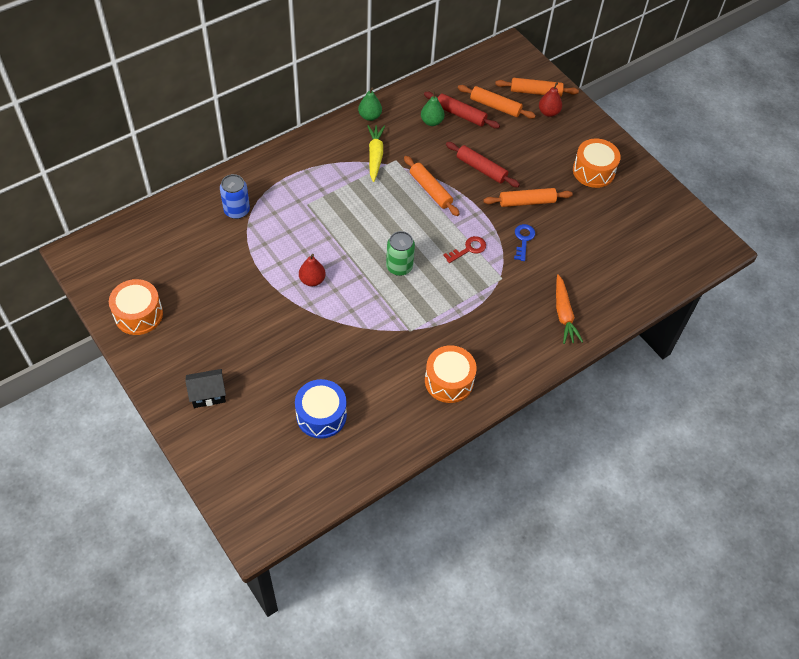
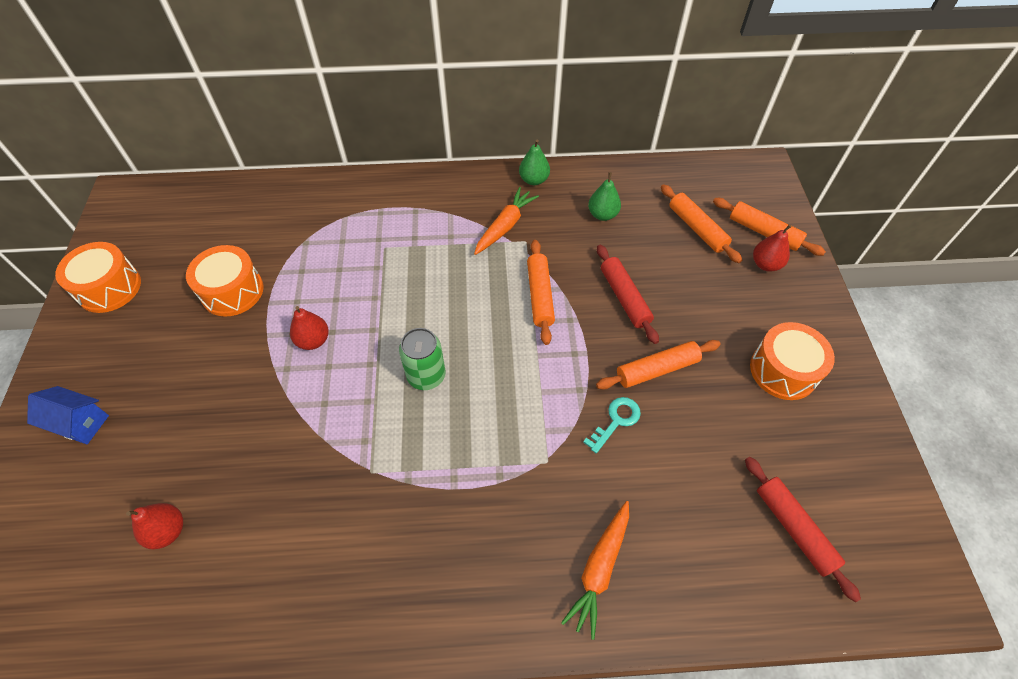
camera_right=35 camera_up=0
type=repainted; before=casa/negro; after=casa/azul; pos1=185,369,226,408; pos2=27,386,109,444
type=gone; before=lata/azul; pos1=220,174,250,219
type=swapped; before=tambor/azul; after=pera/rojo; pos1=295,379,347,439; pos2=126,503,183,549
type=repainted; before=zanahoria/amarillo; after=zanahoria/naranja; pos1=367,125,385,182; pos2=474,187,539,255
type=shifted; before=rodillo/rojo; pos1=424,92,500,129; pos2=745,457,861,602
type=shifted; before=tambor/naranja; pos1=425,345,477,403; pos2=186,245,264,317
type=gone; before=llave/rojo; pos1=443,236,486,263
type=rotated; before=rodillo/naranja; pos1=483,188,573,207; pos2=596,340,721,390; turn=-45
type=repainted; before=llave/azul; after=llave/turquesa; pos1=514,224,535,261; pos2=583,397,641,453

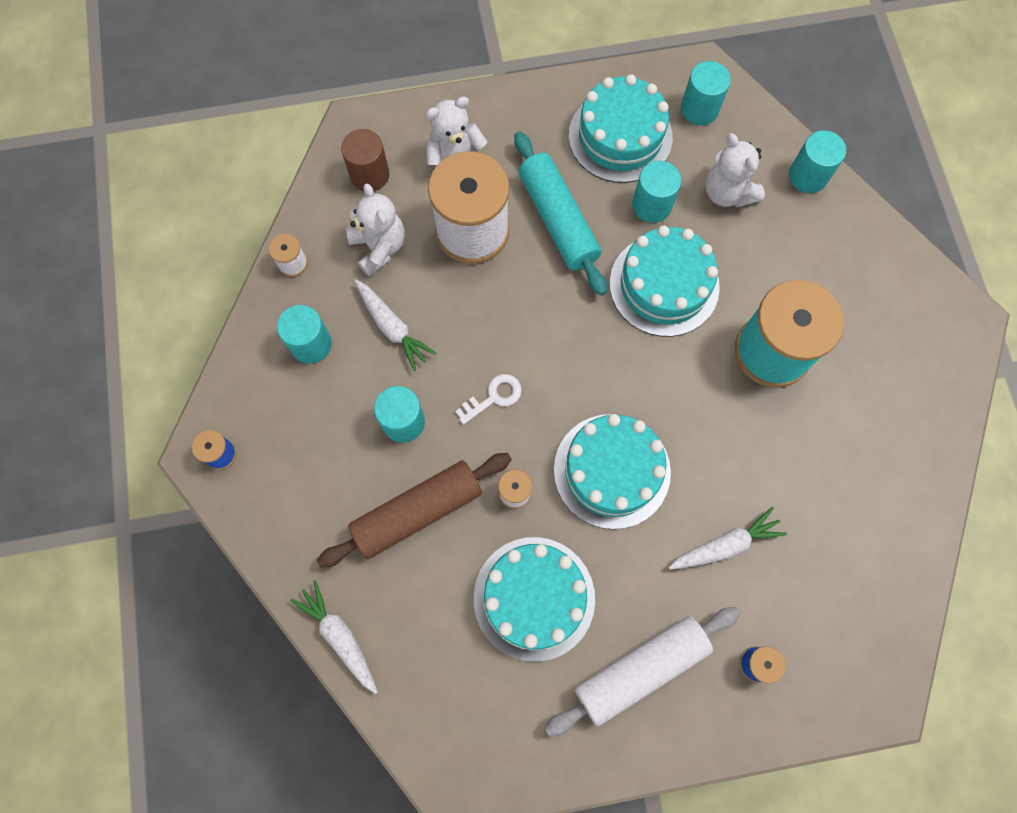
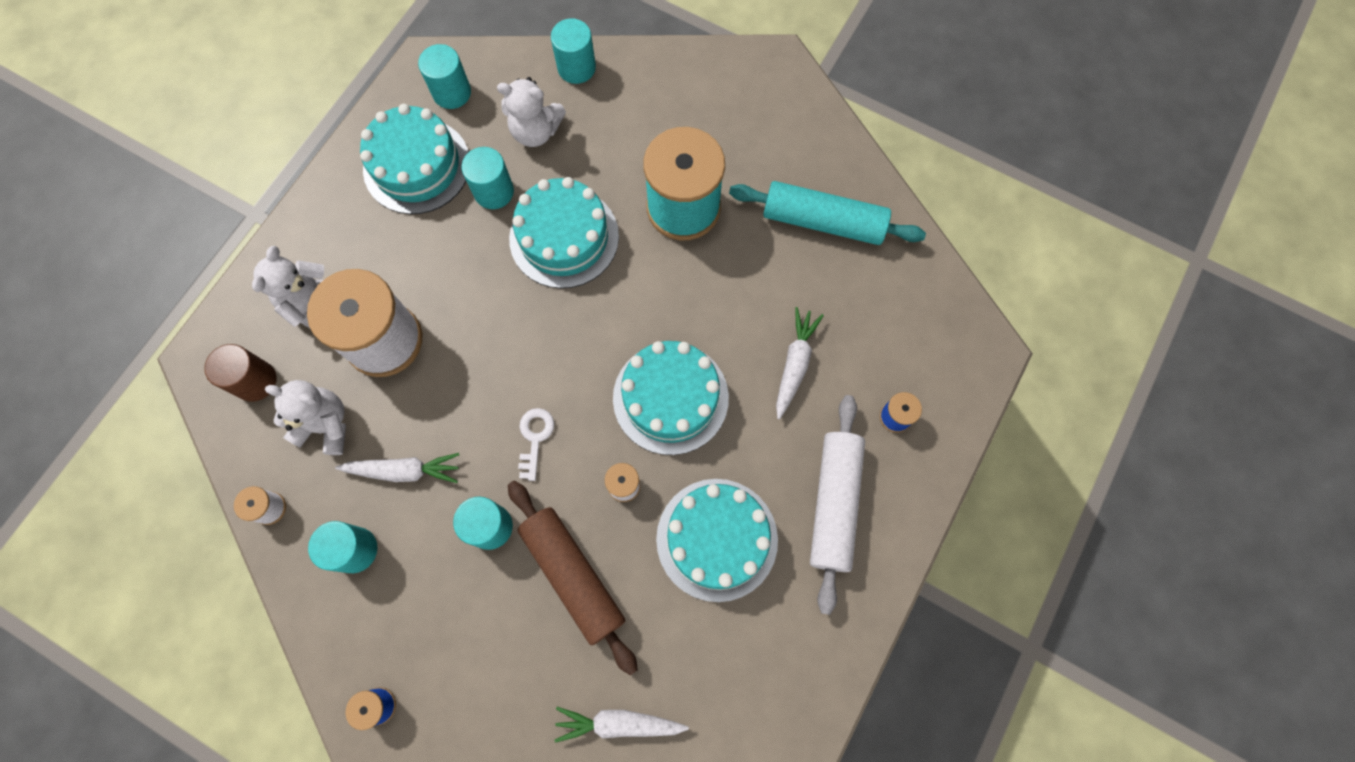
camera_right=-50 camera_up=0
type=rotated; before=rodillo/marrón; pos1=317,453,512,568; pos2=508,481,638,675; turn=-45
type=shifted; before=rodillo/turquesa; pos1=514,131,607,296; pos2=729,181,926,245

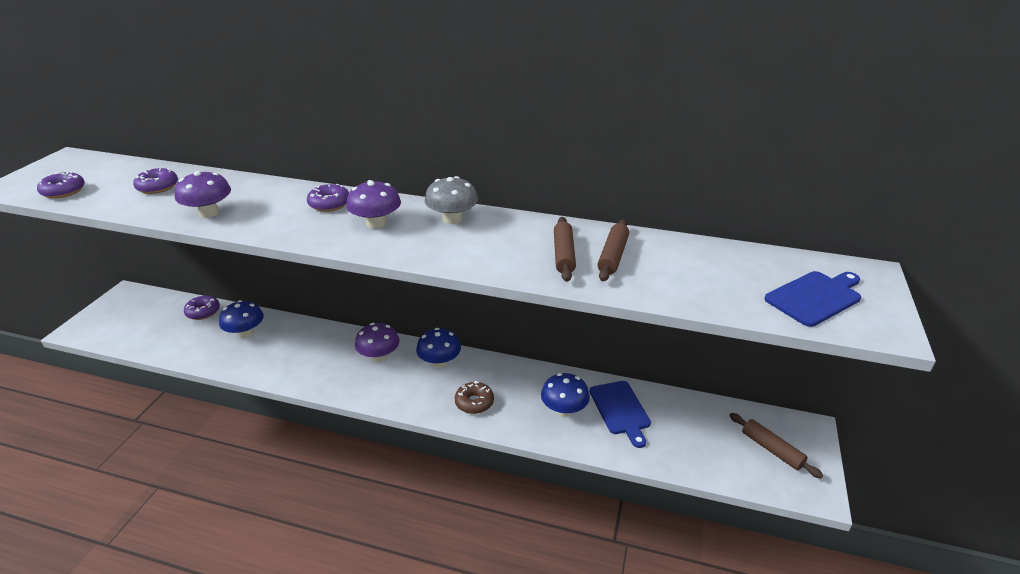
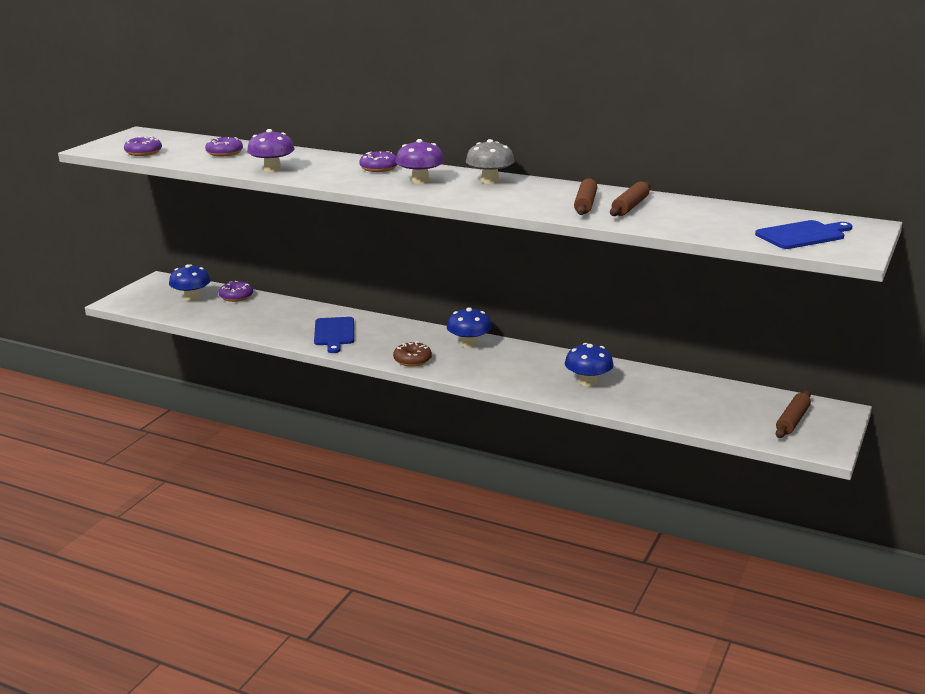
camera_right=10 camera_up=-10
type=shifted; before=seta/azul; pos1=219,300,264,338; pos2=169,264,211,301
type=gone; before=seta/morado; pos1=355,323,400,362
type=shifted; before=rosquilla/marrón; pos1=455,381,494,414; pos2=393,341,432,367
type=shifted; before=tabla de cortar/azul; pos1=590,381,651,448; pos2=314,317,354,353
type=rotated; before=rodillo/marrón; pos1=729,413,823,479; pos2=776,390,811,438; turn=60

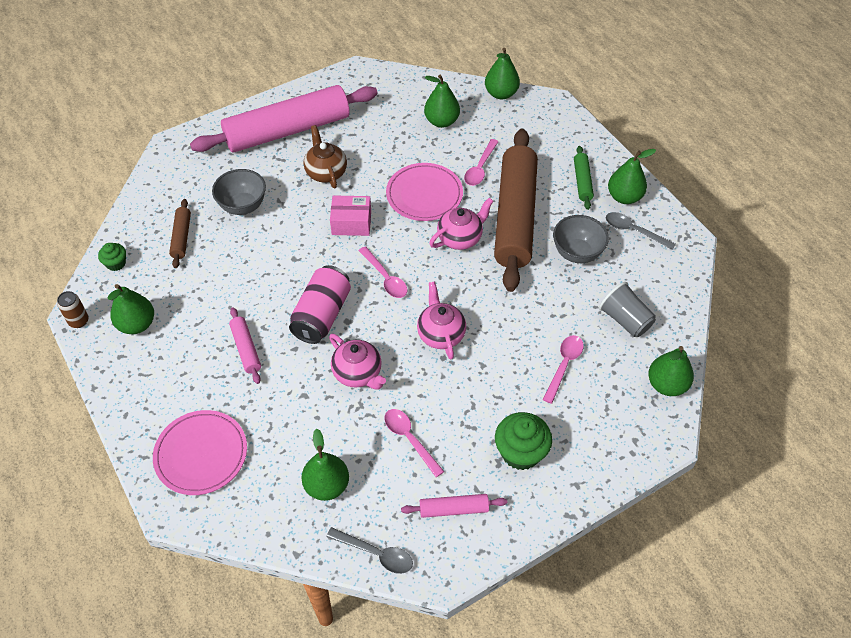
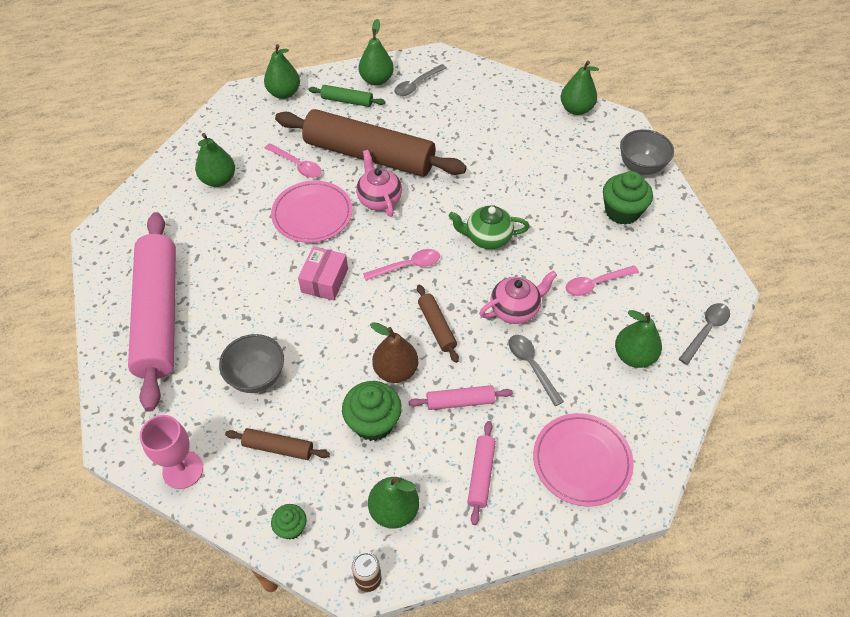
camera_right=-75 camera_up=0
type=swapped; before=lata/rosa; after=rodillo/marrón; pos1=289,265,351,344; pos2=417,284,459,363
type=gone; before=tetera/marrón; pos1=304,125,347,188
type=shifted; before=rodillo/rosa; pos1=401,494,507,518; pos2=468,421,496,525
type=repainted; before=tetera/rosa; after=tetera/verde; pos1=417,281,466,360; pos2=449,205,530,249
type=shifted; before=pera/verde; pos1=485,48,520,99; pos2=264,44,300,99
type=gone; before=cuchara/rosa; pos1=543,335,584,404
type=shifted; before=cuenco/gris; pos1=553,215,609,263; pos2=620,129,674,175
type=gone; before=vaso/gris; pos1=599,282,656,337
type=new; after=copa/rosa; pos2=140,415,203,489
type=new; after=magdalena/verde; pos2=342,381,402,441
type=new; after=pera/marrón; pos2=370,322,418,383
type=new; after=cuchara/gris; pos2=509,335,564,406

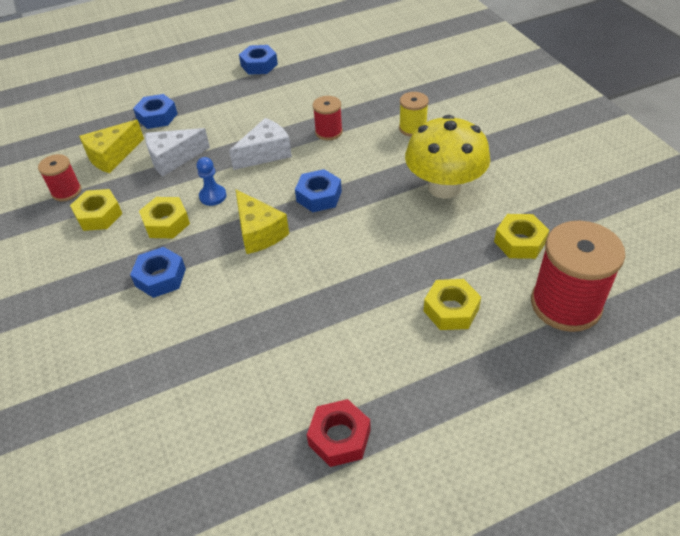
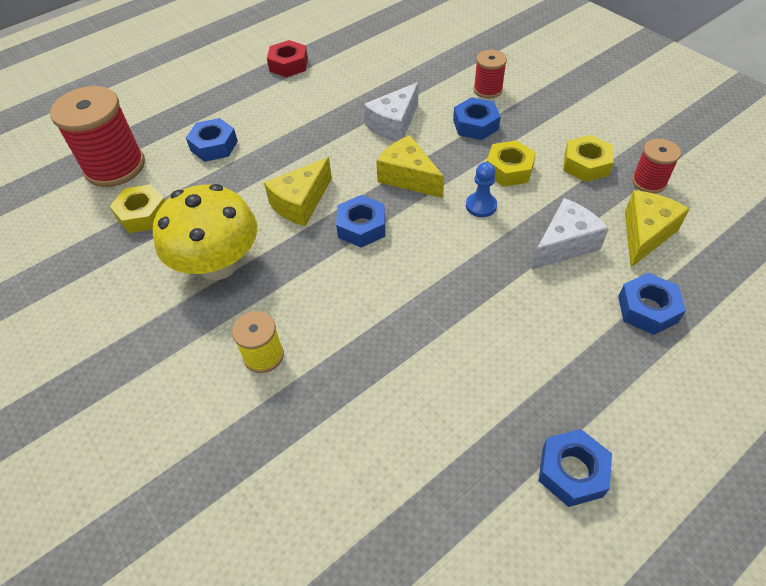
camera_right=165 camera_up=5
type=shifted; before=queso/blanco; pos1=229,118,292,170; pos2=364,82,418,142
type=shifted; before=carrete/rojo; pos1=313,96,343,140; pos2=474,50,507,98
type=repainted; before=tuerca/amarillo; after=tuerca/azul; pos1=424,279,481,330; pos2=186,118,238,162
type=new; after=queso/amarillo; pos2=264,157,332,226

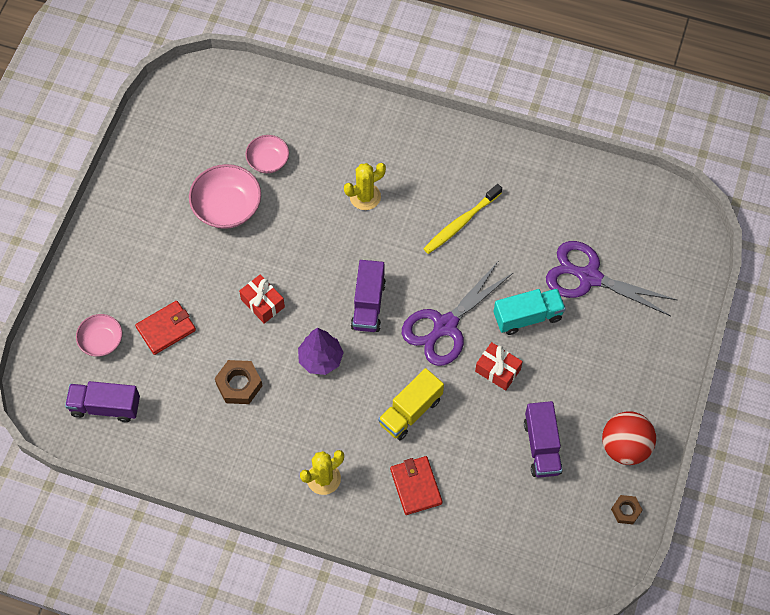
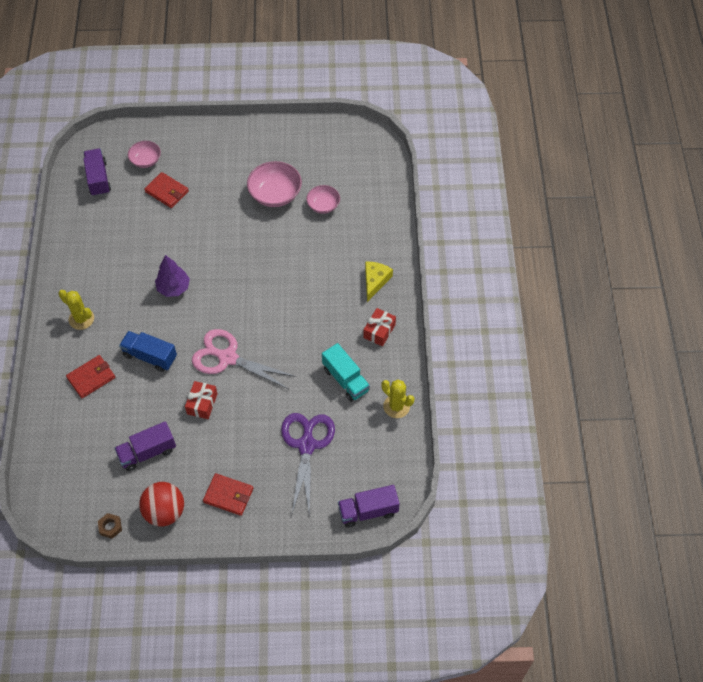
camera_right=70 camera_up=-5
type=gone; before=tuerca/marrón; pos1=215,360,263,404
type=shifted; before=regalo/rojo; pos1=239,274,285,324; pos2=363,308,396,347
type=shifted; before=cactus/amarillo; pos1=344,163,386,210; pos2=382,379,414,418
type=shifted; before=camión/morado; pos1=351,260,386,332; pos2=338,485,400,527
type=repainted; before=camión/amarillo; after=camión/azul; pos1=378,368,444,440; pos2=119,331,177,372
type=repainted; before=tijeras/morado; after=tijeras/rosa; pos1=402,262,514,366; pos2=192,329,296,389
type=gone; before=cepillo de dientes/amarillo; pos1=423,184,502,254
type=shifted; before=camión/turquesa; pos1=494,289,566,335; pos2=322,343,370,402
type=new; after=cartera/rojo; pos2=203,473,253,516
type=new; after=queso/amarillo; pos2=365,262,393,302

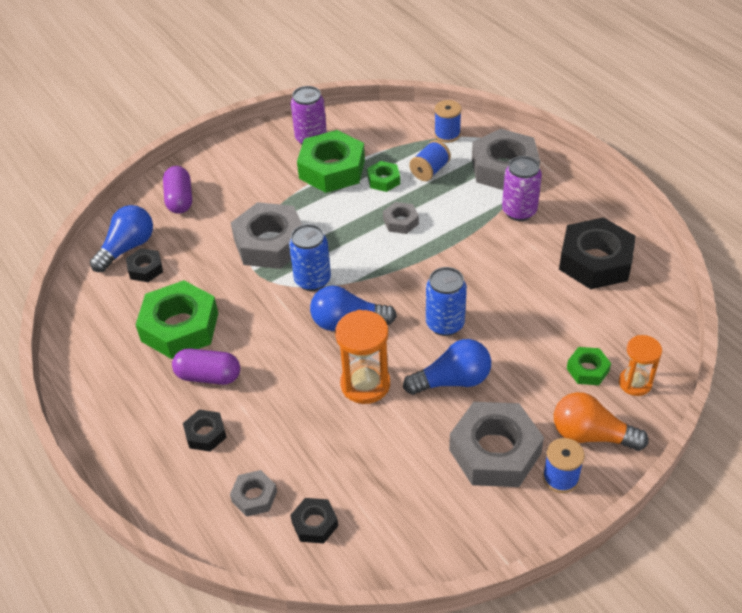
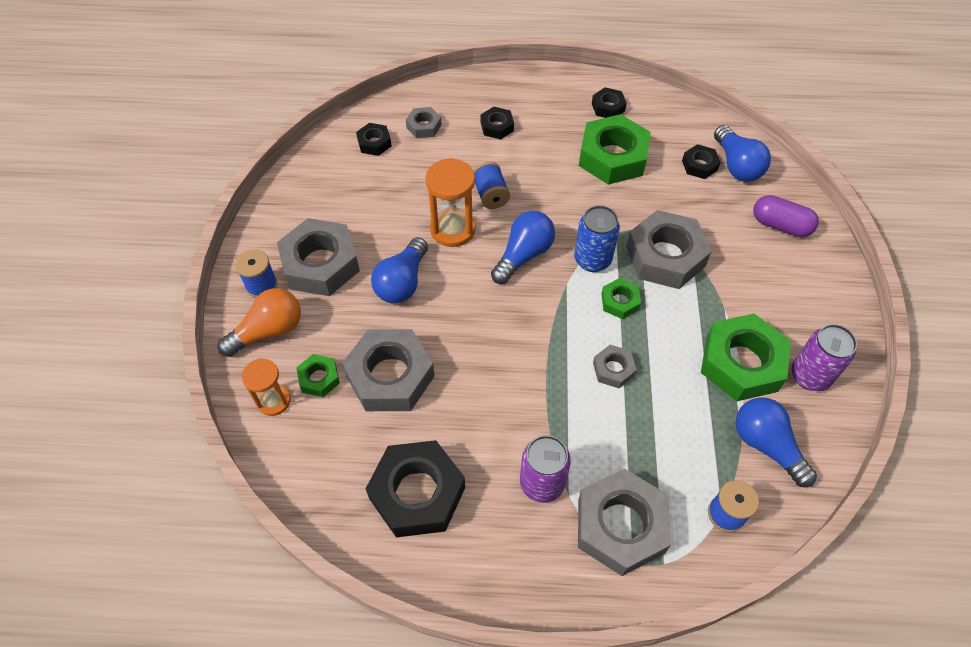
camera_right=125 camera_up=10
type=gone; before=cápsula/morado; pos1=172,348,240,385
type=shifted; before=tuerca/verde; pos1=367,161,400,192; pos2=601,278,641,319
type=shifted; before=carrete/azul; pos1=409,140,451,181; pos2=473,162,510,209
type=gone; before=lata/azul; pos1=426,267,467,336
type=new; after=tuerca/gris; pos2=342,329,435,411
type=new; after=tuerca/negro; pos2=592,87,627,118
type=new; after=bombilla/azul; pos2=736,397,817,487

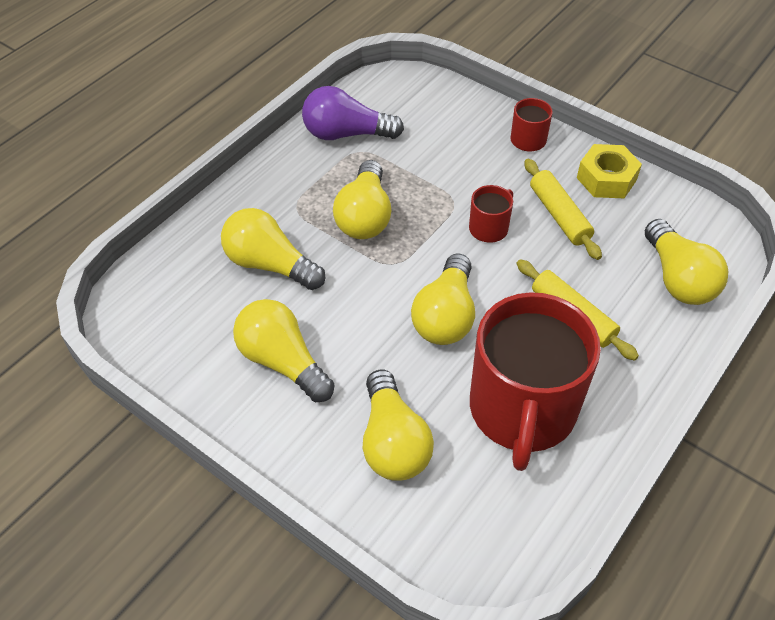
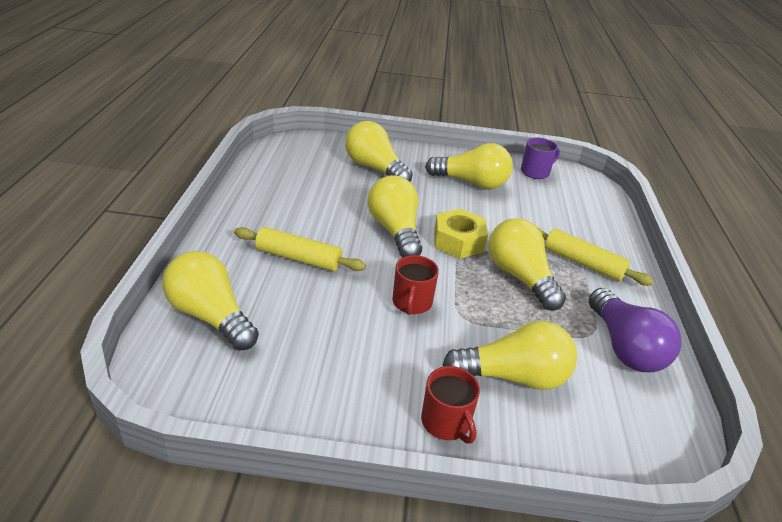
camera_right=145 camera_up=-15
type=shifted; before=bombilla/amarillo; pos1=221,208,325,290; pos2=443,321,577,390
type=rotated; before=bombilla/morado; pos1=302,86,404,140; pos2=589,288,682,372; turn=105
type=gone; before=taza/rojo; pos1=470,292,601,471
type=shifted; before=rodillo/amarillo; pos1=524,159,602,260; pos2=537,227,654,286
type=shifted; before=tuerca/amarillo; pos1=577,144,642,198; pos2=434,209,488,259
type=new; after=taza/morado; pos2=521,137,560,179

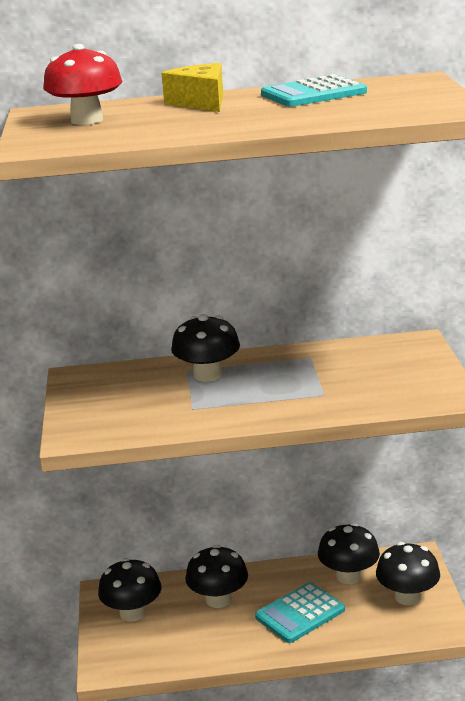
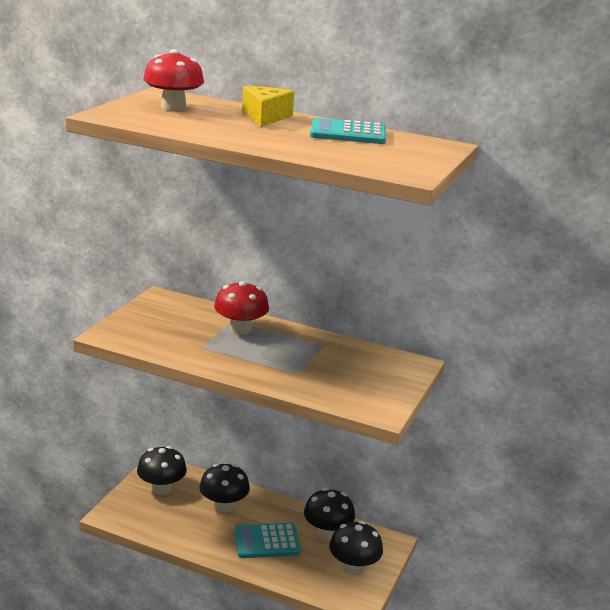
camera_right=25 camera_up=0
type=repainted; before=seta/negro; after=seta/rojo; pos1=171,314,240,382; pos2=214,281,269,335

